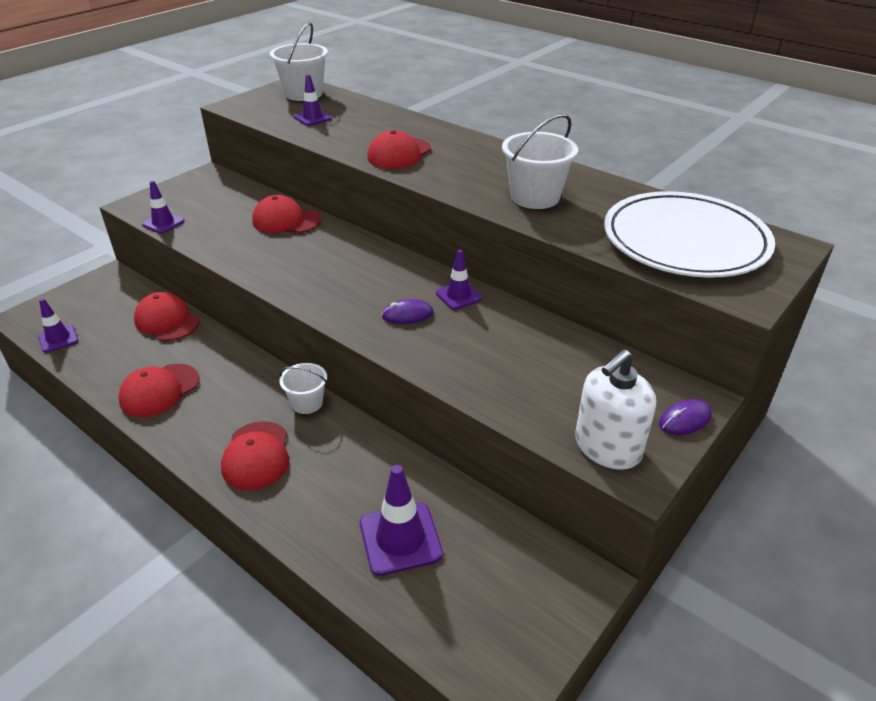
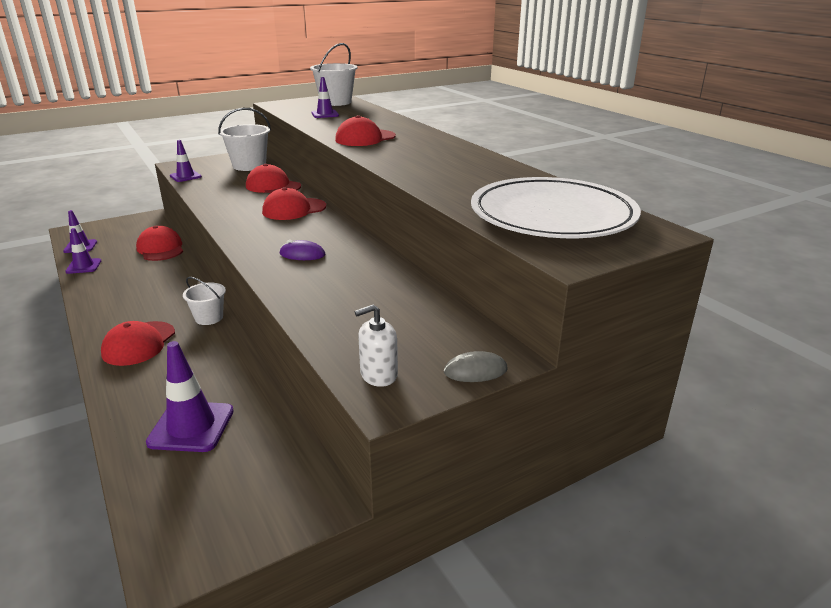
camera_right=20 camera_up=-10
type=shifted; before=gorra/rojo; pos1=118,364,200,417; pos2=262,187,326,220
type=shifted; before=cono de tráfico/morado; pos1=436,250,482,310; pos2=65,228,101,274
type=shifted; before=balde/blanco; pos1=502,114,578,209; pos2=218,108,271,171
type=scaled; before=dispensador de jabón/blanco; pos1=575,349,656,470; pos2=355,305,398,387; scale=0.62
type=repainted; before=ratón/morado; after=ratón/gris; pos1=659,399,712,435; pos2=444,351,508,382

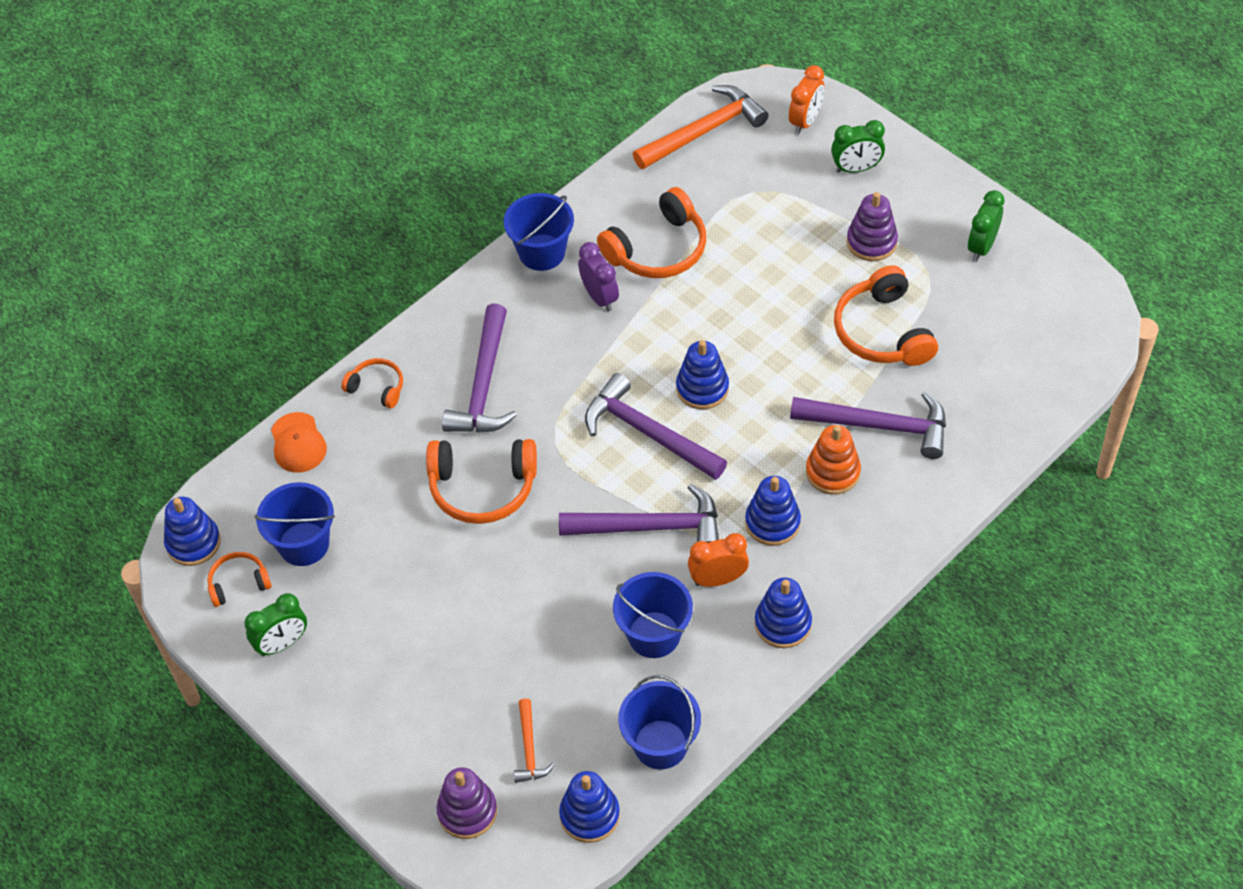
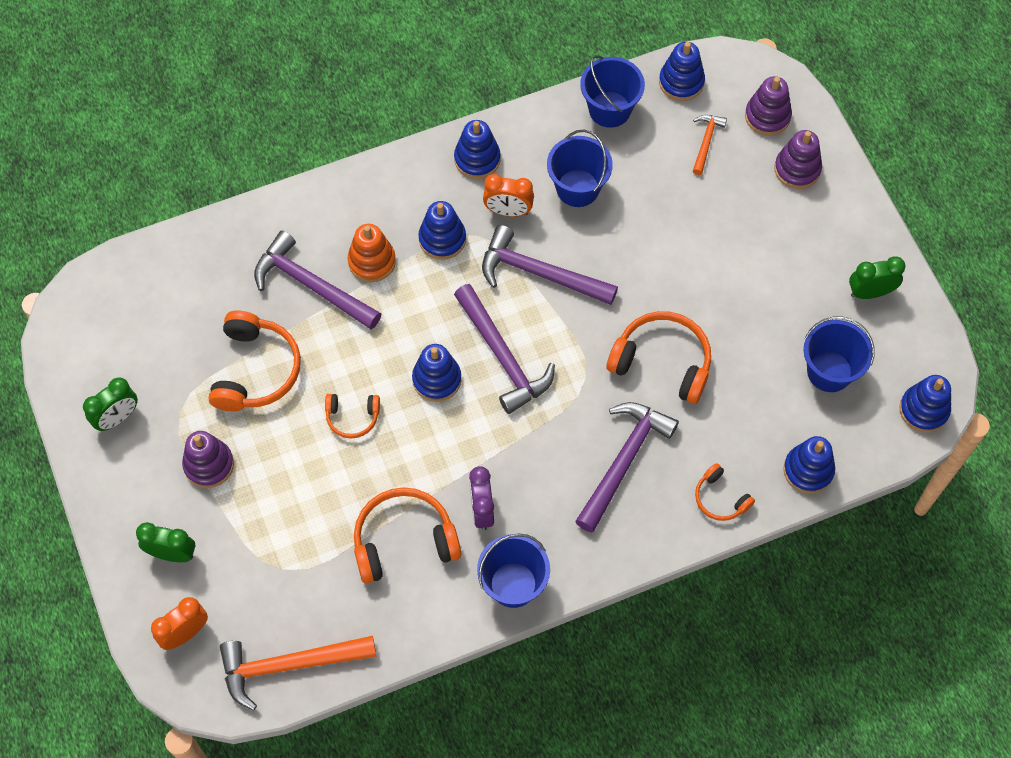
camera_right=-160 camera_up=10
type=shifted; before=auriculares/naranja; pos1=207,552,272,607; pos2=325,394,380,439
type=swapped; before=gorra/naranja; after=juguete apilable/azul; pos1=271,412,327,473; pos2=783,436,835,494
type=new; after=juguete apilable/morado; pos2=774,130,822,189

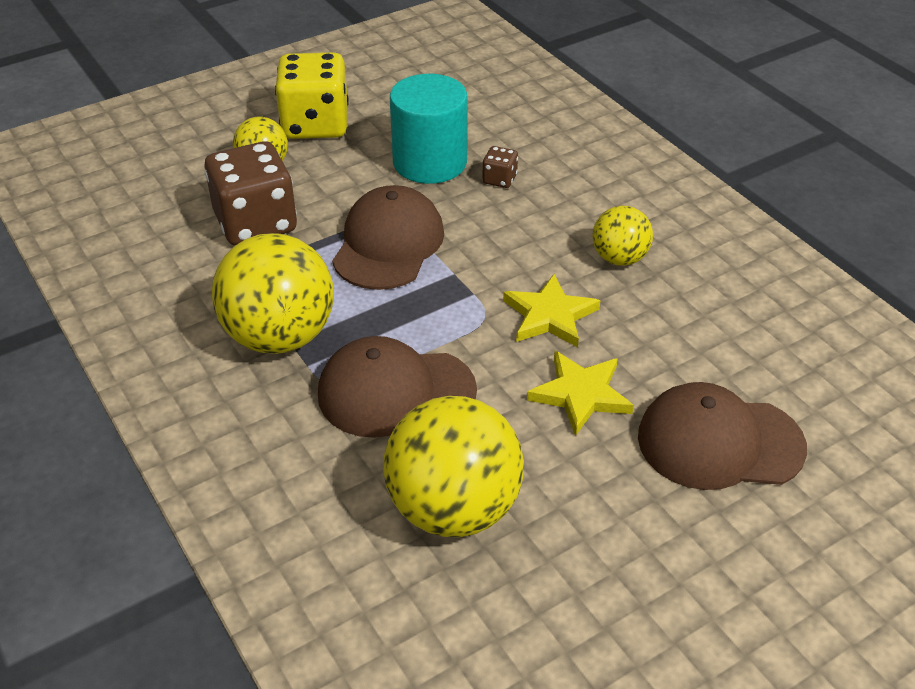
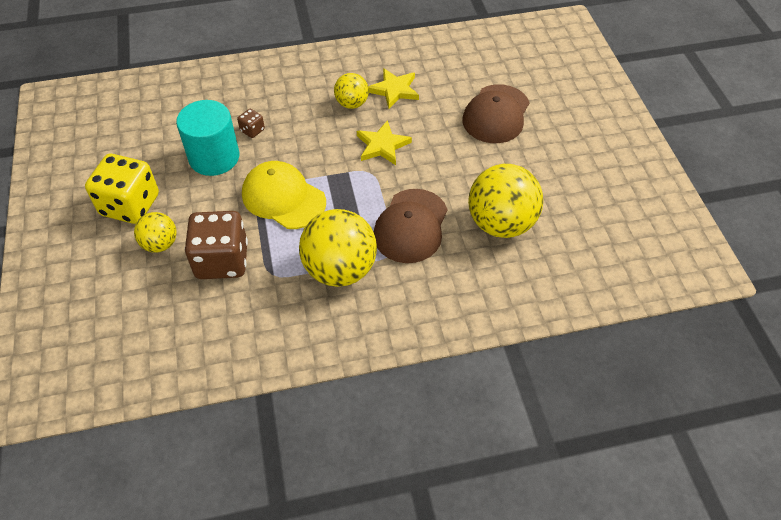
camera_right=-70 camera_up=10
type=repainted; before=gorra/marrón; after=gorra/amarillo; pos1=332,185,444,290; pos2=242,161,326,229
type=shifted; before=estrella/amarillo; pos1=527,351,634,436; pos2=368,68,419,109

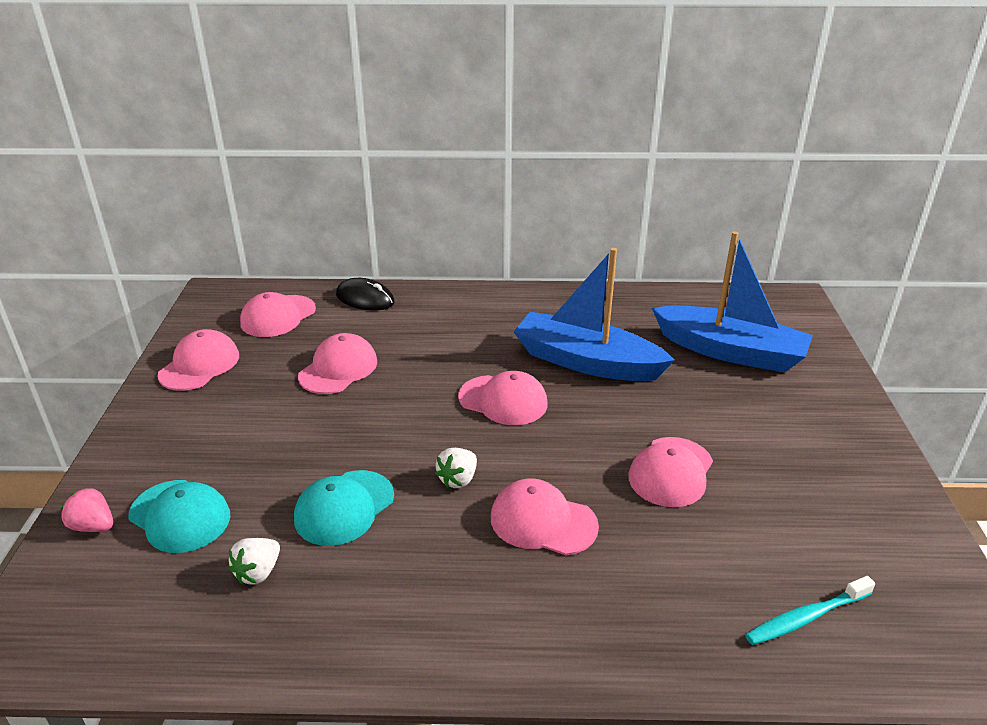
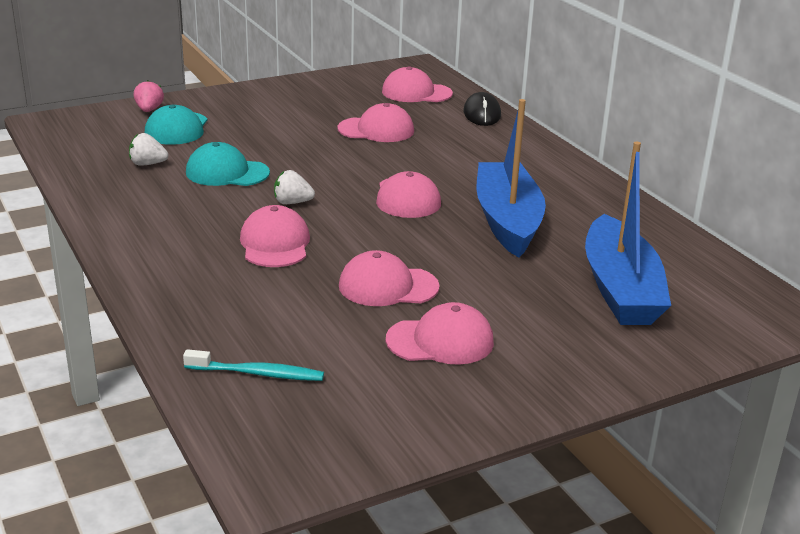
camera_right=60 camera_up=-5
type=shifted; before=gorra/rosa; pos1=157,329,239,391; pos2=386,302,494,365
type=rotated; before=cepillo de dientes/turquesa; pos1=745,576,875,645; pos2=183,349,324,381; turn=150

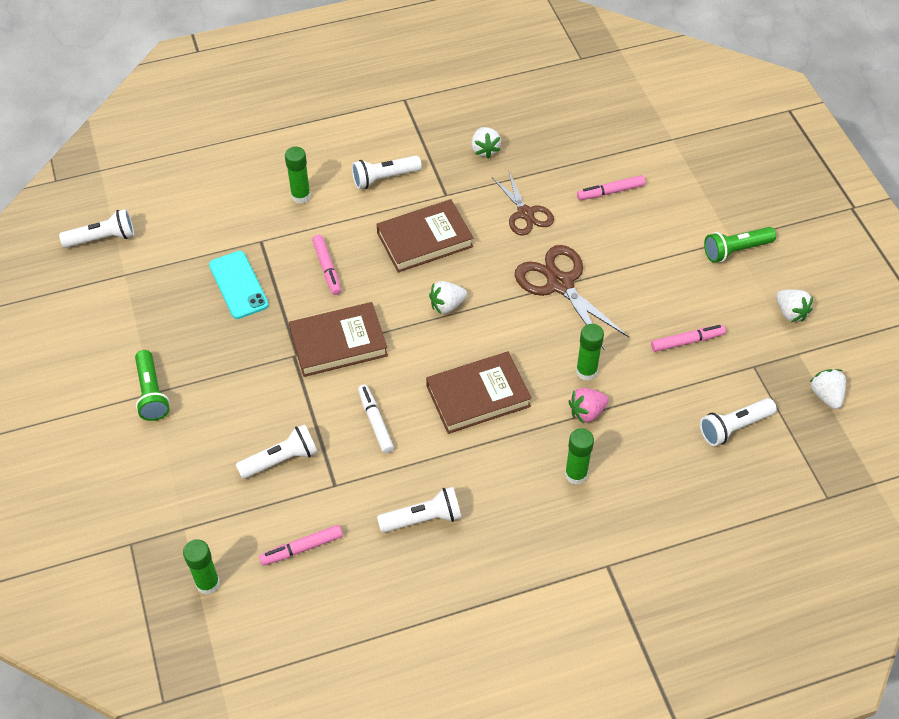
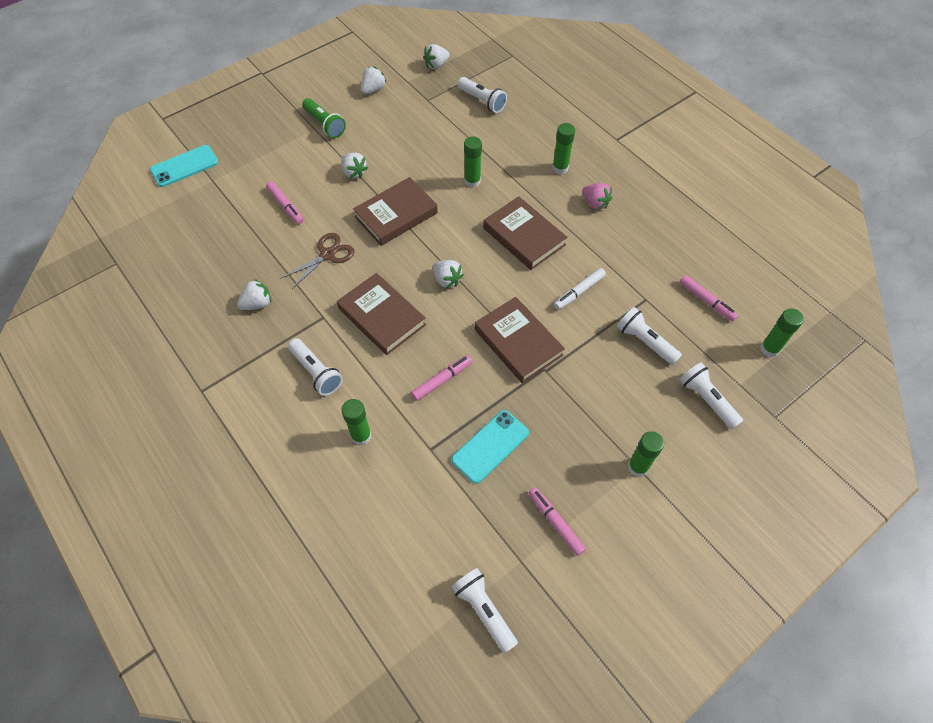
camera_right=-110 camera_up=5
type=swapped; before=lámpara de mano/verde; after=barra de pegamento/verde; pos1=135,350,170,421; pos2=628,431,664,477
type=shifted; before=lámpara de mano/blanco; pos1=377,487,462,533; pos2=680,362,743,430
type=swapped; before=tijeras/marrón; after=libro/marrón; pos1=515,245,629,351; pos2=353,177,438,246
type=shifted; before=fresa/rosa; pos1=569,388,609,424; pos2=582,183,612,210
type=shifted; before=rotulador/rosa; pos1=651,325,726,352; pos2=529,487,586,556
type=new; after=móvil/turquesa; pos2=150,145,218,187
type=new; after=fresa/blanco; pos2=341,153,368,179

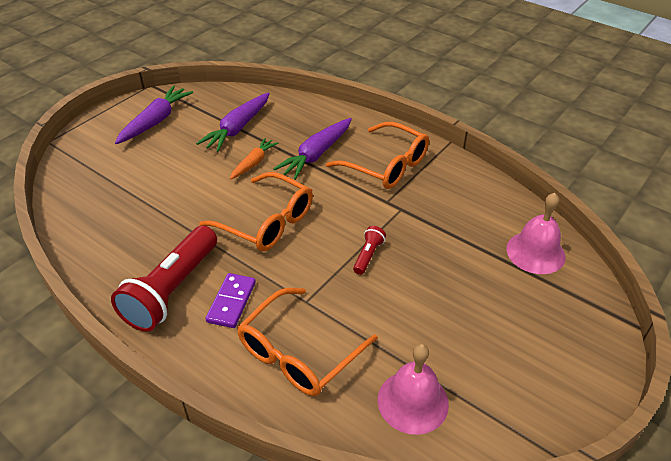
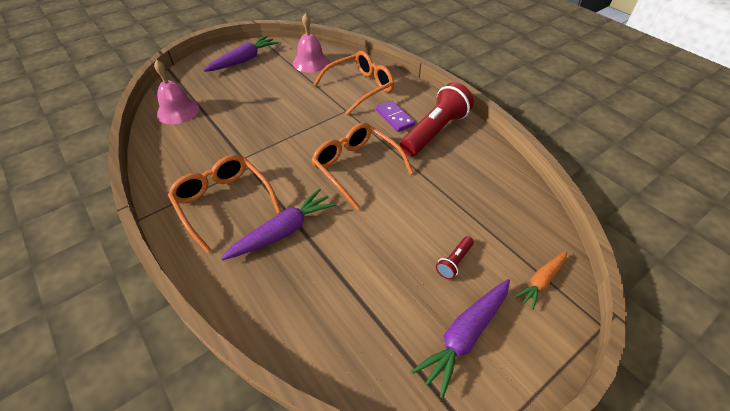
camera_right=-165 camera_up=5
type=shifted; before=zanahoria/morado; pos1=196,93,270,152; pos2=203,36,279,72
type=rotated; before=ficha de dominó/morado; pos1=205,273,256,328; pos2=376,101,415,132; turn=-60
type=shifted; before=zanahoria/naranja; pos1=230,138,278,180; pos2=514,251,567,310
type=shifted; before=lámpara de mano/rojo; pos1=353,226,386,275; pos2=436,236,474,279

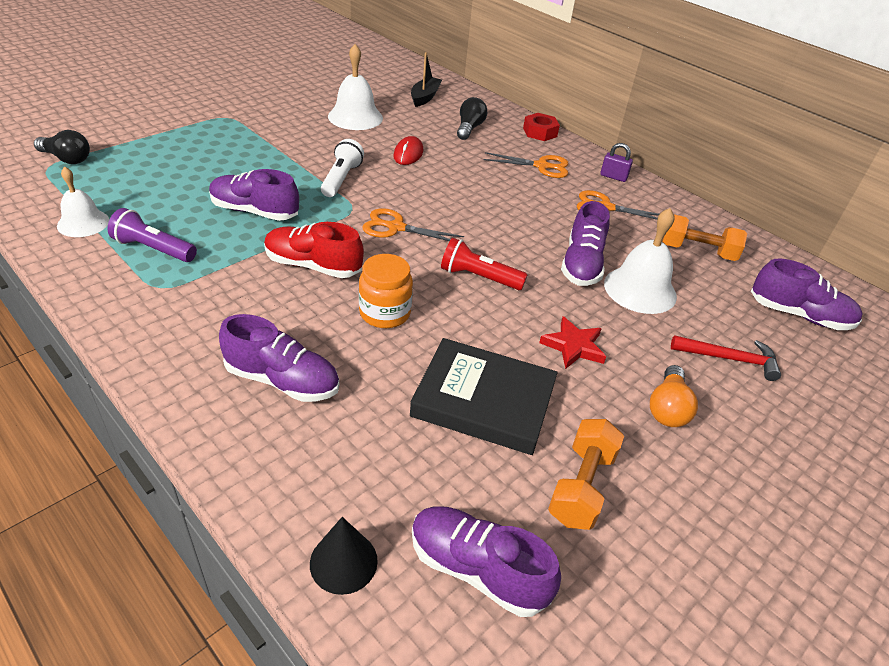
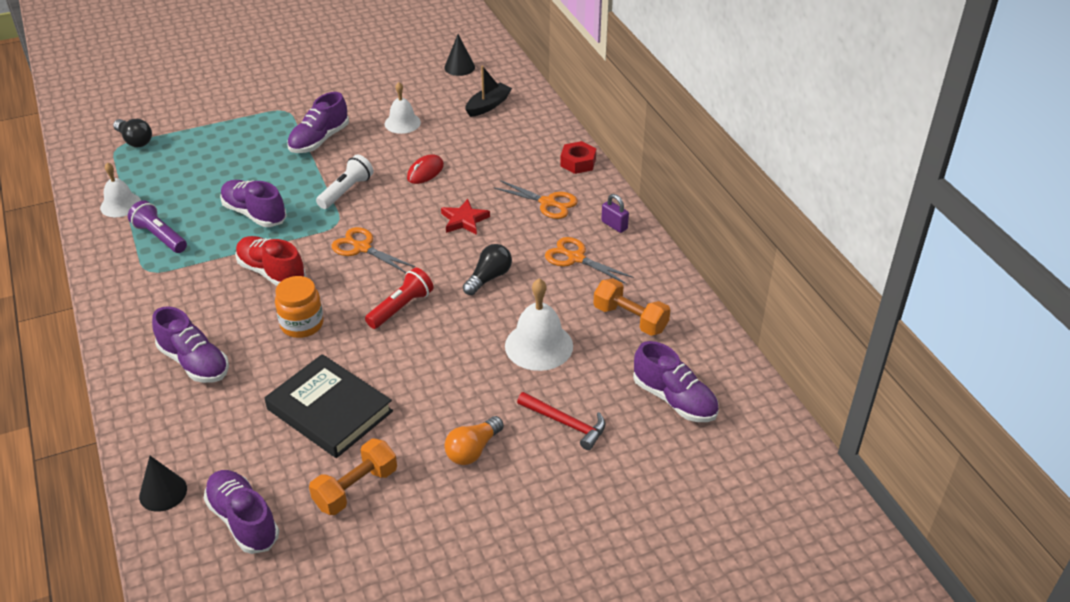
camera_right=25 camera_up=0
type=scaled; before=campana/blanco; pos1=328,44,383,130; pos2=385,82,421,134; scale=0.66
type=rotated; before=lámpara de mano/rojo; pos1=441,238,528,290; pos2=365,268,433,329; turn=90
type=shifted; before=bombilla/negro; pos1=457,97,487,140; pos2=463,244,512,295
type=shifted; before=estrella/rojo; pos1=539,316,606,369; pos2=441,199,490,235
type=shifted; before=zapato/morado; pos1=561,201,610,286; pos2=287,92,349,153
type=new; after=cono/negro; pos2=444,34,475,76

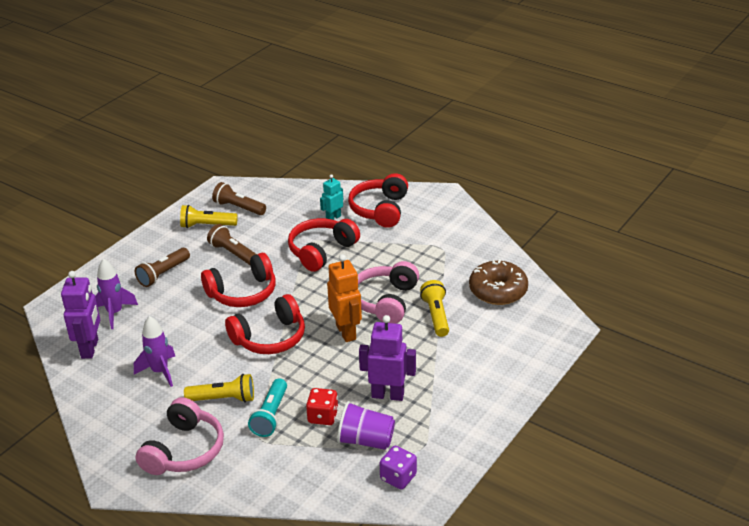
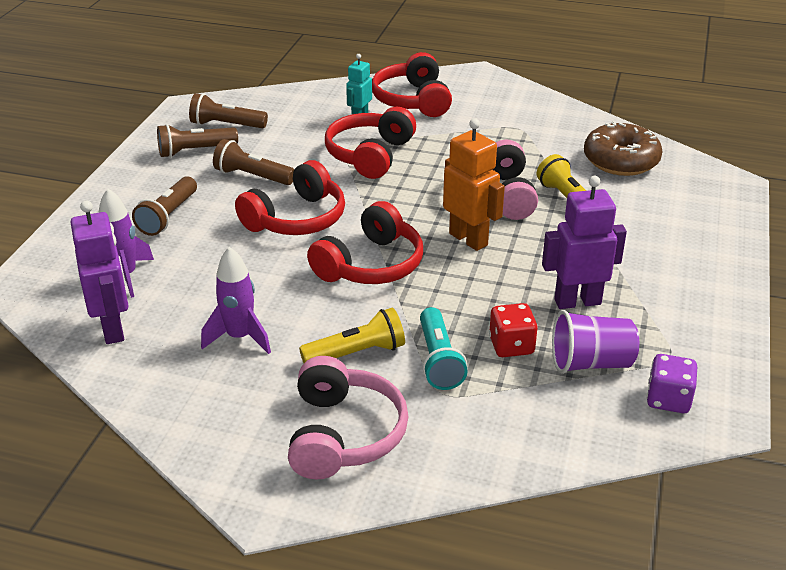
camera_right=-20 camera_up=0
type=repainted; before=lámpara de mano/amarillo; after=lámpara de mano/marrón; pos1=180,205,238,228; pos2=157,124,238,158

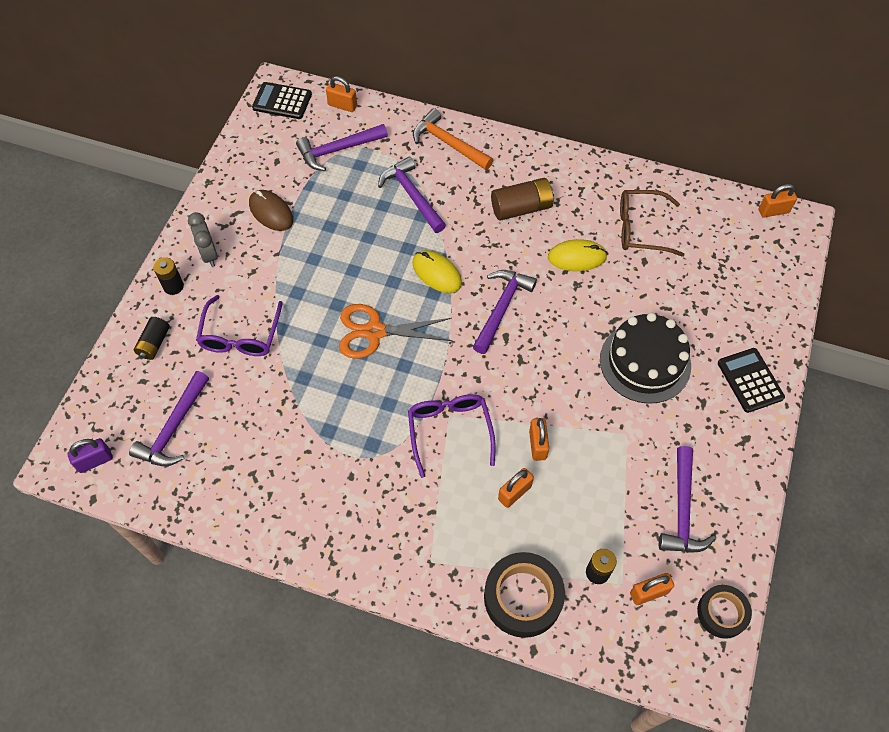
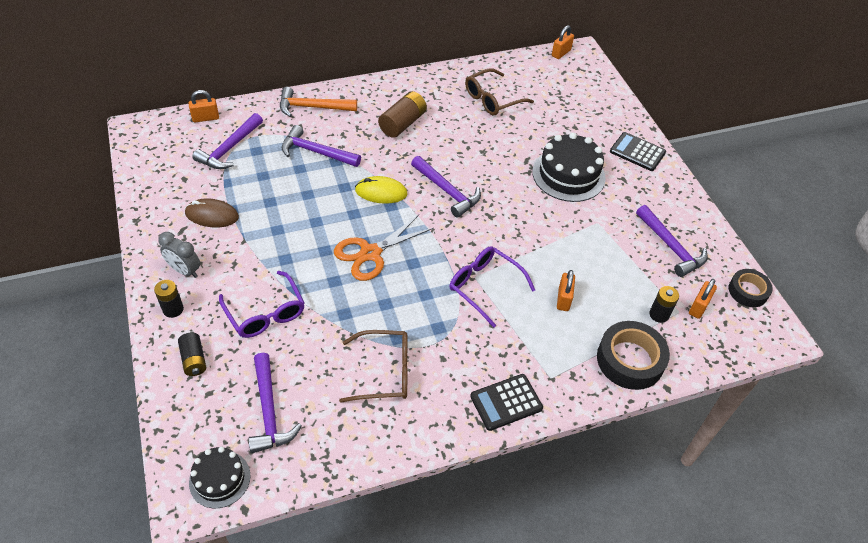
camera_right=-40 camera_up=-10
type=swapped; before=candado/morado; after=tarta/negro; pos1=67,438,113,473; pos2=189,447,250,508
type=shifted; before=calculadora/negro; pos1=252,82,312,119; pos2=470,374,543,431
type=rotated; before=martillo/morado; pos1=473,270,537,354; pos2=411,156,481,218; turn=150
type=gone; before=candado/naranja; pos1=529,418,549,461
type=gone; before=ratón/amarillo; pos1=548,239,607,271
type=new; after=gafas/marrón; pos2=339,330,407,403

